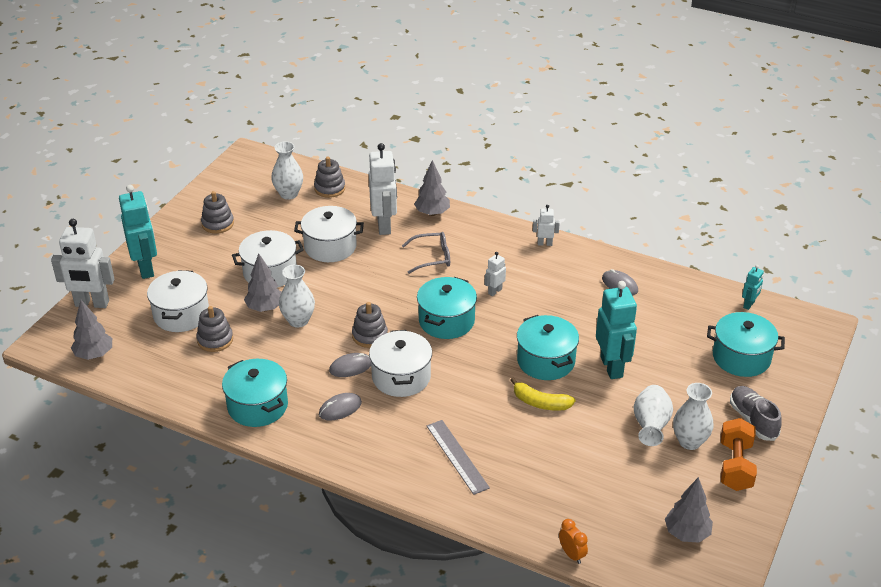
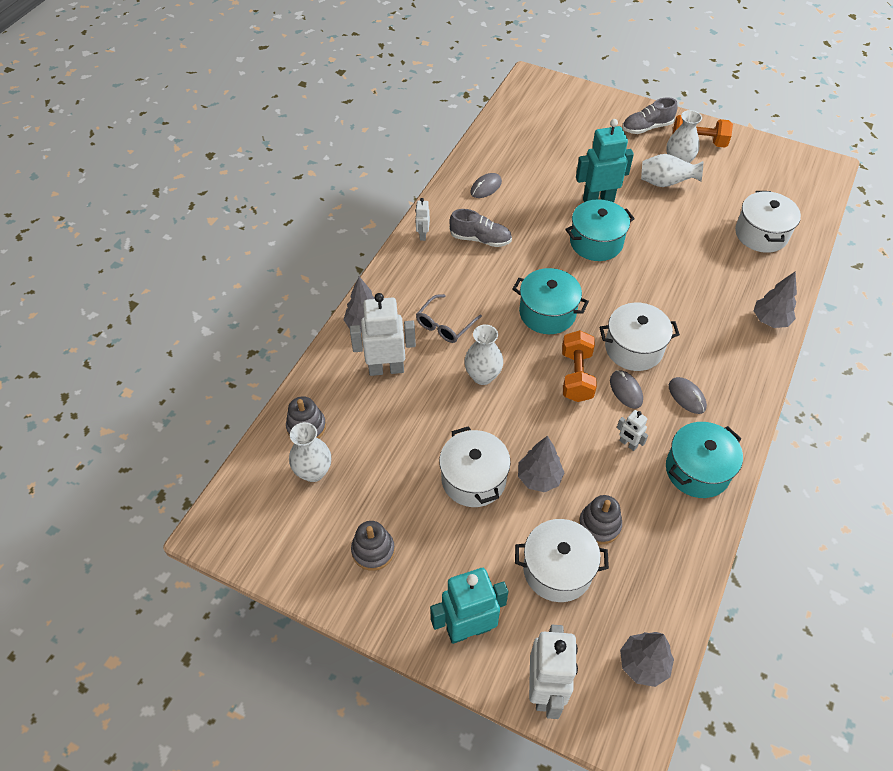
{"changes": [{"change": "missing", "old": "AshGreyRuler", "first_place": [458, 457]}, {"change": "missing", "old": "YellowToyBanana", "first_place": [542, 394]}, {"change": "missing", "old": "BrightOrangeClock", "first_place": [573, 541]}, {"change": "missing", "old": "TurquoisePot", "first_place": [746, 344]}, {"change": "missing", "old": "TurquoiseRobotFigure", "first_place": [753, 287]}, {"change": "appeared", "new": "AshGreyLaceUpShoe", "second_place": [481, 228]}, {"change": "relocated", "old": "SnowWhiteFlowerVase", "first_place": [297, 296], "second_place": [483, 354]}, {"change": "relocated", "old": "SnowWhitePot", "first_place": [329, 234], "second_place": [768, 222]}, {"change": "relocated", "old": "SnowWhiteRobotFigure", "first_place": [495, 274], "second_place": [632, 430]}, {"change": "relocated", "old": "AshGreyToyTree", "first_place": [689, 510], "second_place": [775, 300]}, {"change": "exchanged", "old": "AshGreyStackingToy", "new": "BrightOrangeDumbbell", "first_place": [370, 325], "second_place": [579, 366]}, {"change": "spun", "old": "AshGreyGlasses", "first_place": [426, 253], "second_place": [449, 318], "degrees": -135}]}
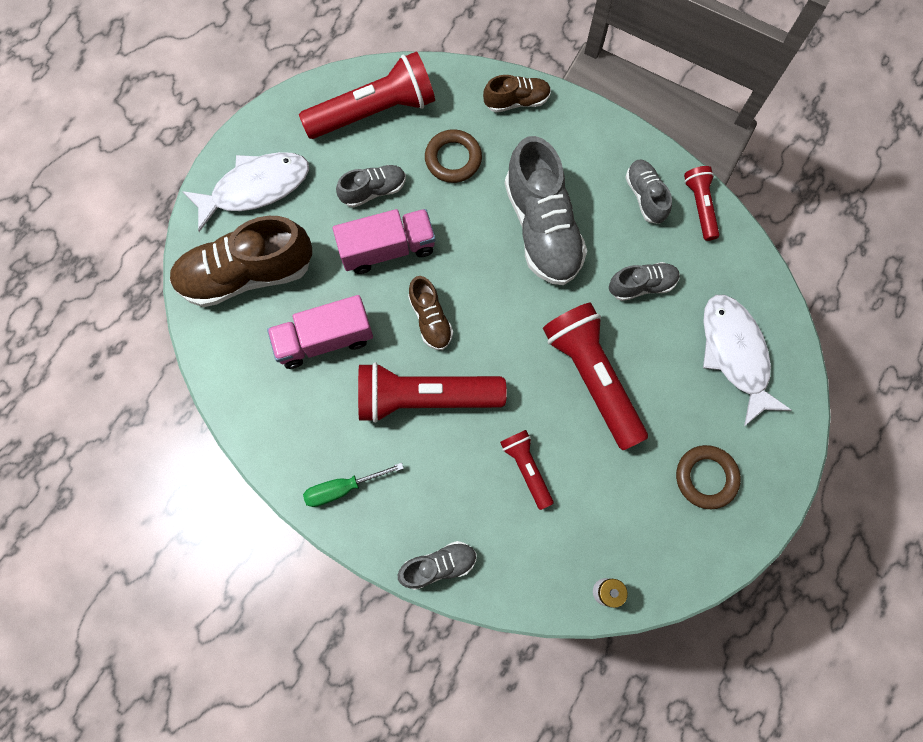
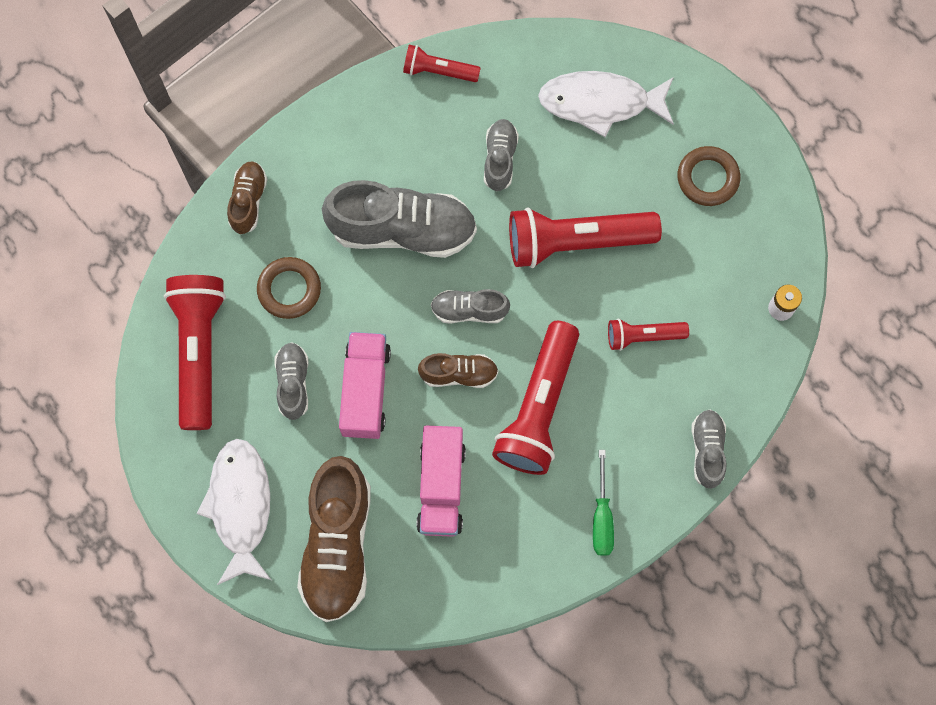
{"changes": [{"change": "relocated", "old": "AshGreyLaceUpShoe", "first_place": [648, 192], "second_place": [470, 306]}]}
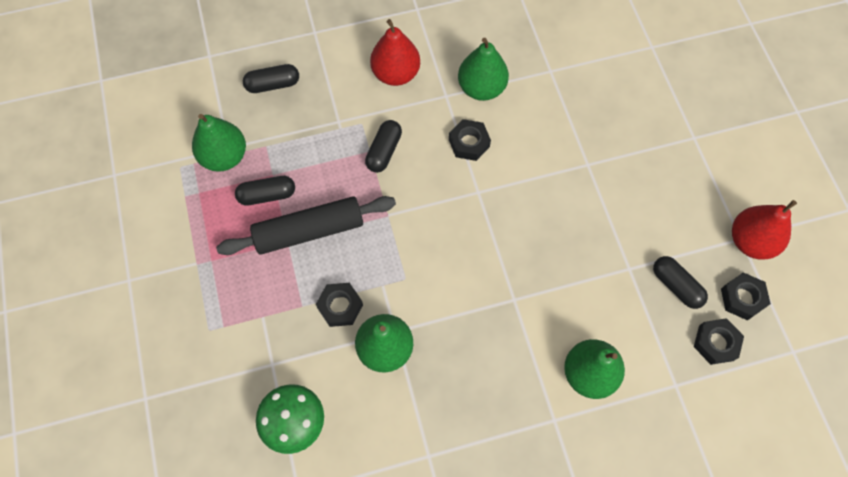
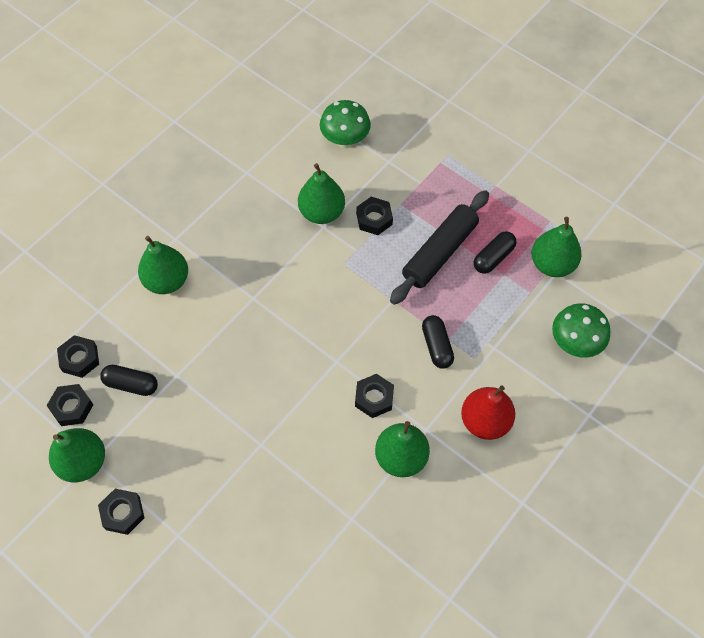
{"changes": [{"change": "appeared", "new": "BlackNut", "second_place": [121, 512]}, {"change": "exchanged", "old": "BlackCapsule", "new": "EmeraldMushroom", "first_place": [271, 78], "second_place": [581, 330]}, {"change": "colour", "old": "CrimsonPearFruit", "new": "EmeraldPearFruit", "first_place": [764, 229], "second_place": [77, 455]}]}
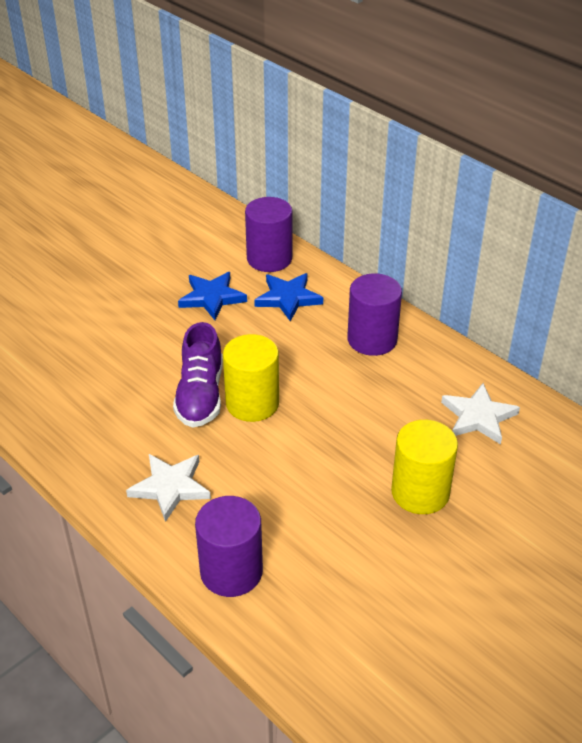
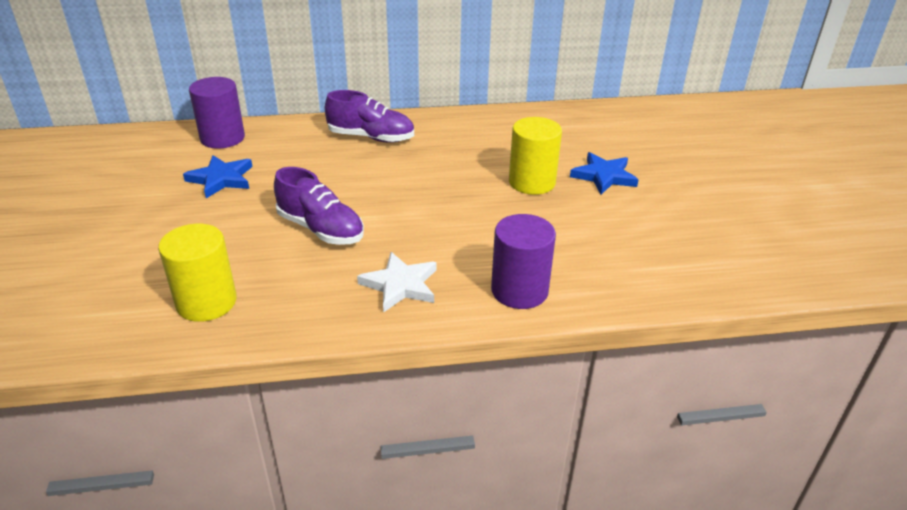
{"changes": [{"change": "missing", "old": "SnowWhiteStarShape", "first_place": [480, 414]}, {"change": "relocated", "old": "YellowCylinderShape", "first_place": [251, 378], "second_place": [197, 273]}, {"change": "relocated", "old": "RoyalBlueStarShape", "first_place": [288, 297], "second_place": [604, 173]}, {"change": "exchanged", "old": "VioletCylinderShape", "new": "VioletLaceUpShoe", "first_place": [374, 315], "second_place": [369, 116]}]}
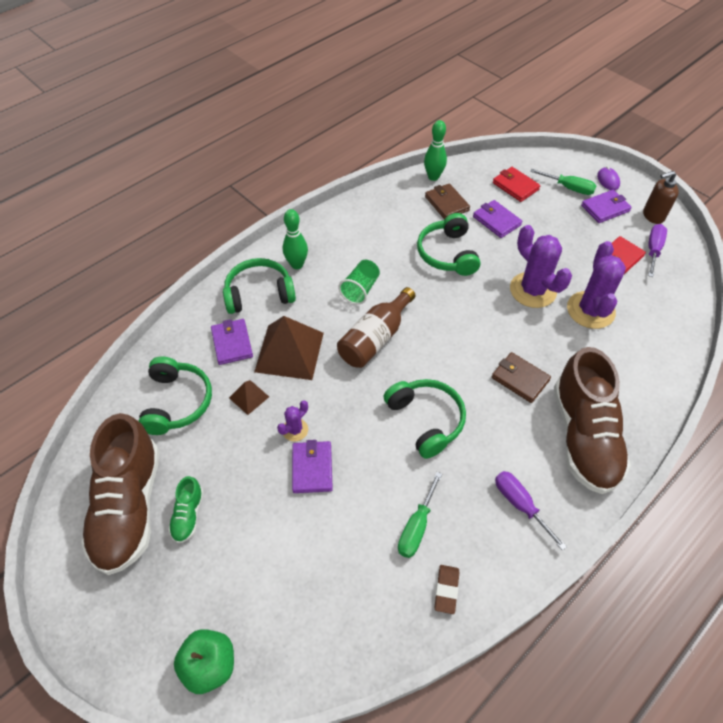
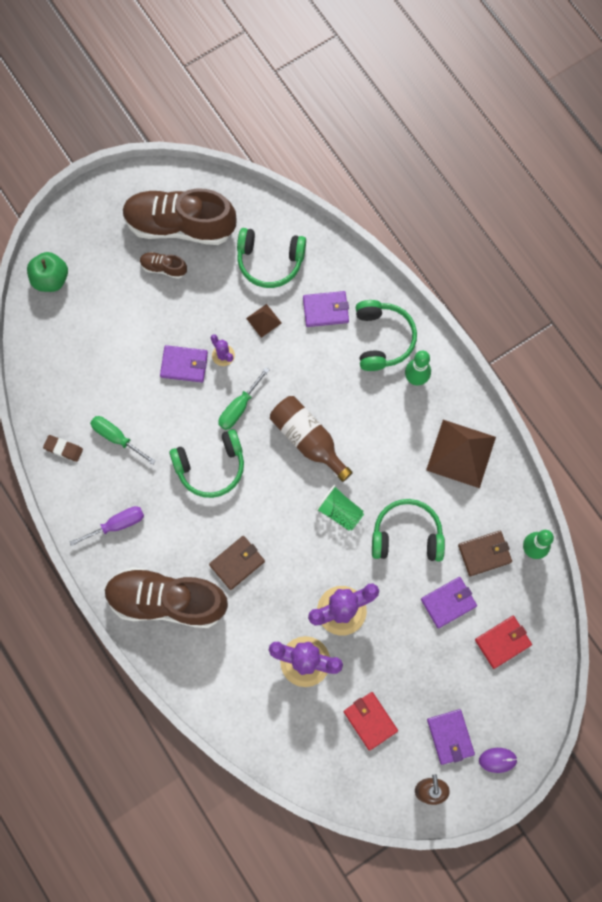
{"changes": [{"change": "missing", "old": "VioletFlatScrewdriver", "first_place": [657, 250]}, {"change": "relocated", "old": "BrownSolidPyramid", "first_place": [289, 348], "second_place": [461, 454]}, {"change": "relocated", "old": "EmeraldBeaker", "first_place": [359, 282], "second_place": [339, 508]}, {"change": "relocated", "old": "EmeraldFlatScrewdriver", "first_place": [563, 182], "second_place": [243, 398]}, {"change": "colour", "old": "EmeraldLaceUpShoe", "new": "BrownLaceUpShoe", "first_place": [186, 509], "second_place": [163, 265]}]}
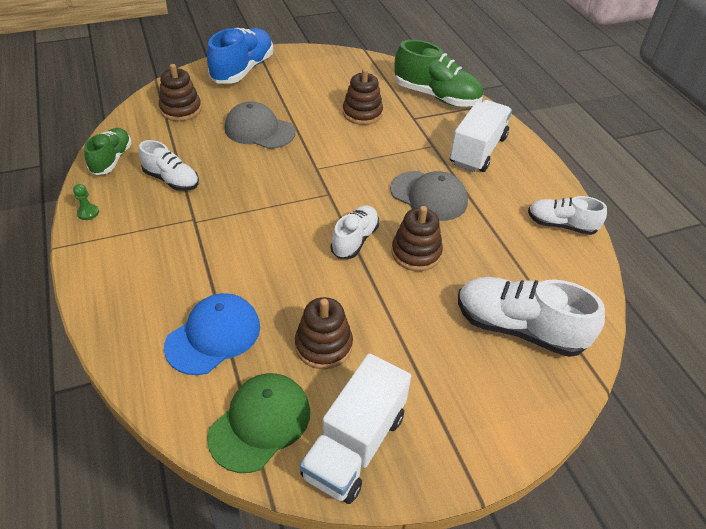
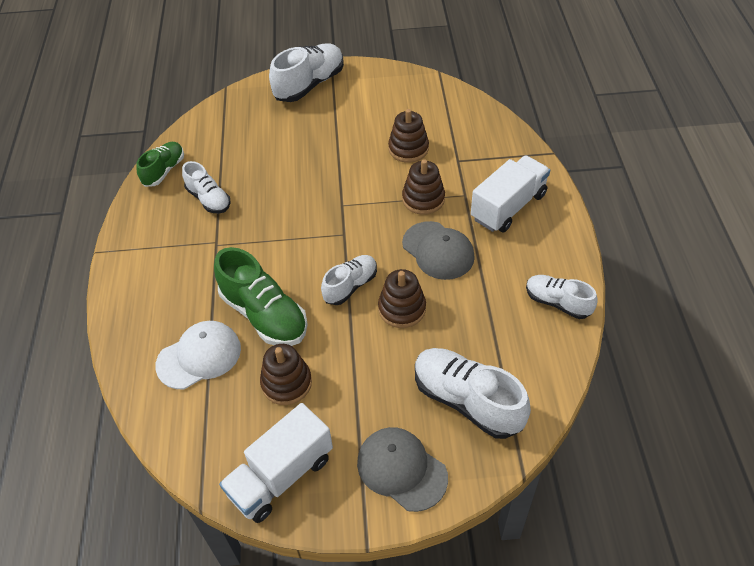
{"changes": [{"change": "missing", "old": "EmeraldPawn", "first_place": [86, 202]}, {"change": "missing", "old": "EmeraldPeakedCap", "first_place": [258, 423]}, {"change": "relocated", "old": "BrownStackingToy", "first_place": [180, 92], "second_place": [423, 187]}, {"change": "relocated", "old": "AshGreyPeakedCap", "first_place": [260, 125], "second_place": [402, 469]}, {"change": "relocated", "old": "EmeraldLaceUpShoe", "first_place": [439, 73], "second_place": [261, 296]}, {"change": "colour", "old": "RoyalBluePeakedCap", "new": "SnowWhitePeakedCap", "first_place": [212, 334], "second_place": [198, 355]}, {"change": "colour", "old": "RoyalBlueLaceUpShoe", "new": "SnowWhiteLaceUpShoe", "first_place": [240, 56], "second_place": [306, 72]}]}
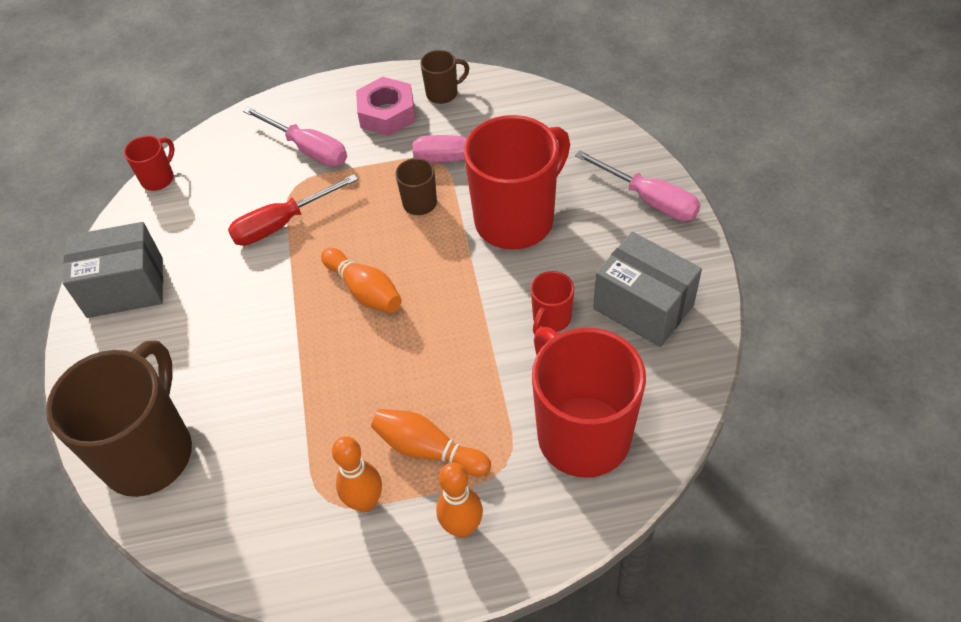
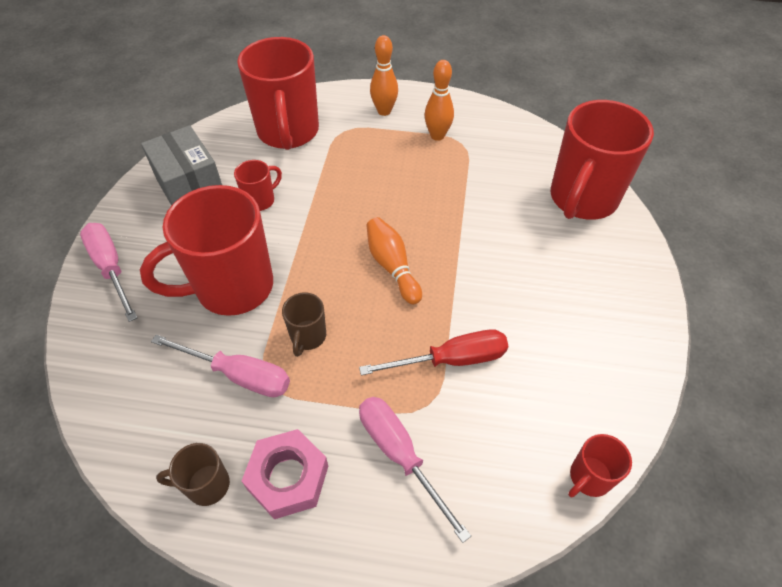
{"changes": [{"change": "missing", "old": "AshGreyBox", "first_place": [113, 270]}, {"change": "missing", "old": "BrightOrangeTenpin", "first_place": [431, 442]}, {"change": "colour", "old": "BrownMug", "new": "CrimsonMug", "first_place": [119, 418], "second_place": [602, 160]}]}
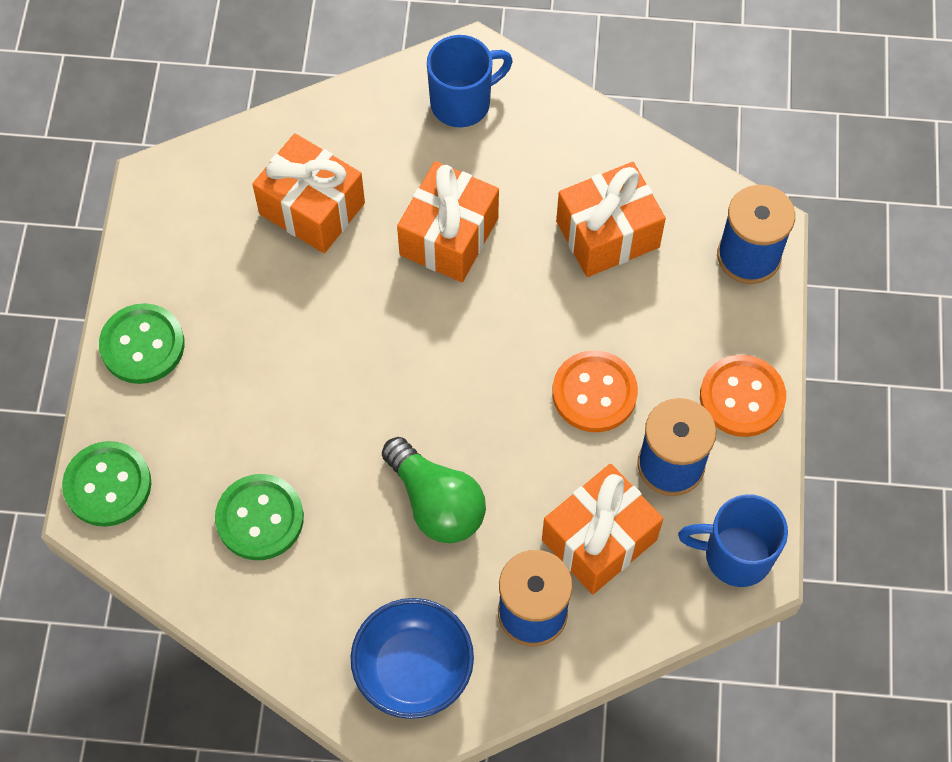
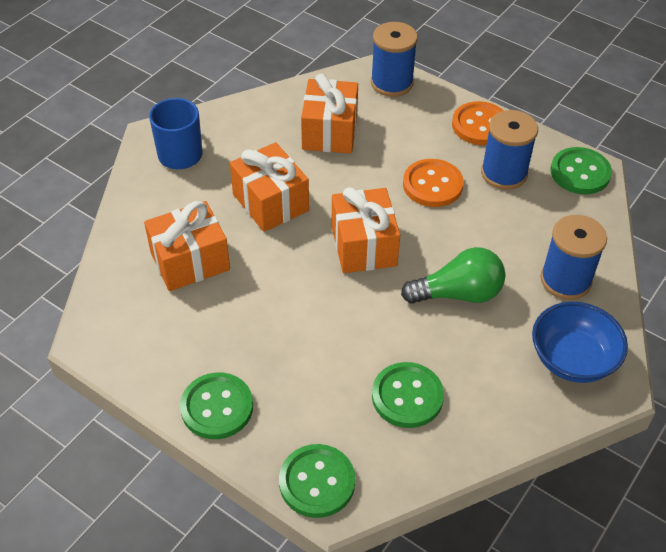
{"changes": [{"change": "relocated", "old": "BrightOrangeGift", "first_place": [602, 529], "second_place": [365, 230]}, {"change": "exchanged", "old": "RoyalBlueMug", "new": "EmeraldShirtButton", "first_place": [733, 540], "second_place": [581, 170]}]}
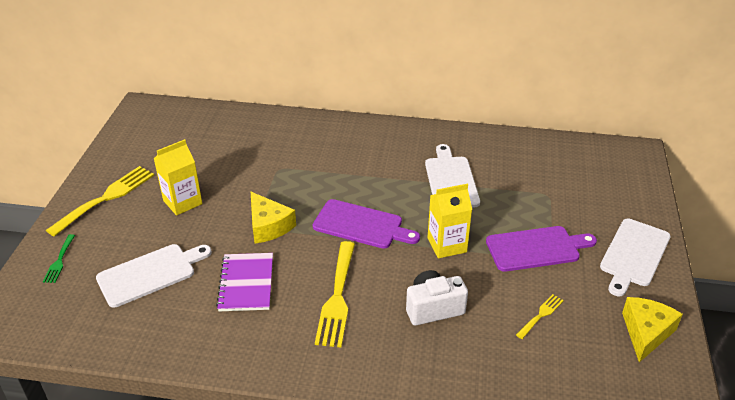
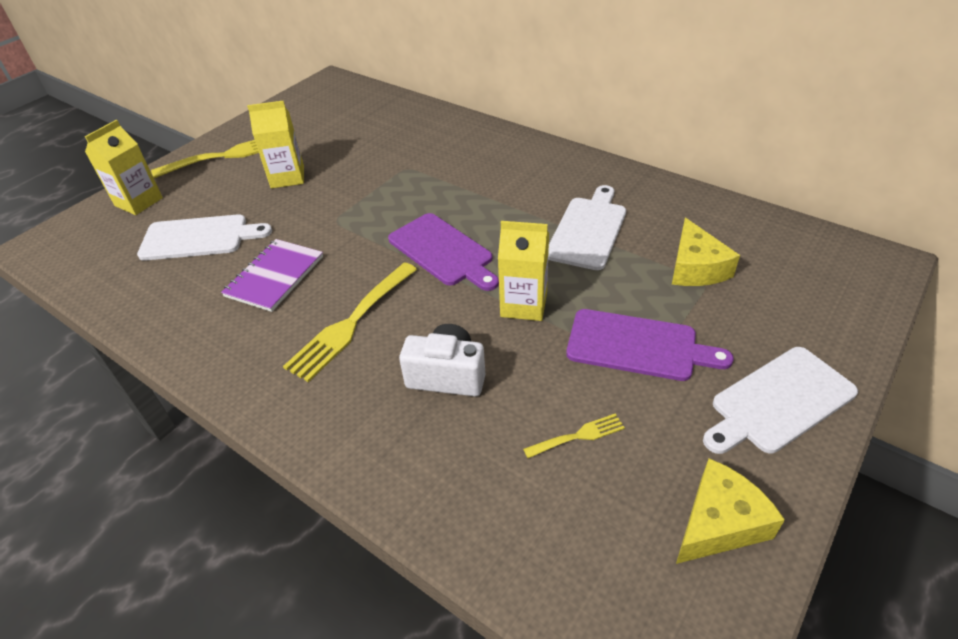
{"changes": [{"change": "relocated", "old": "YellowCheese", "first_place": [273, 218], "second_place": [706, 252]}, {"change": "exchanged", "old": "EmeraldFork", "new": "YellowMilkCarton", "first_place": [59, 258], "second_place": [124, 167]}]}
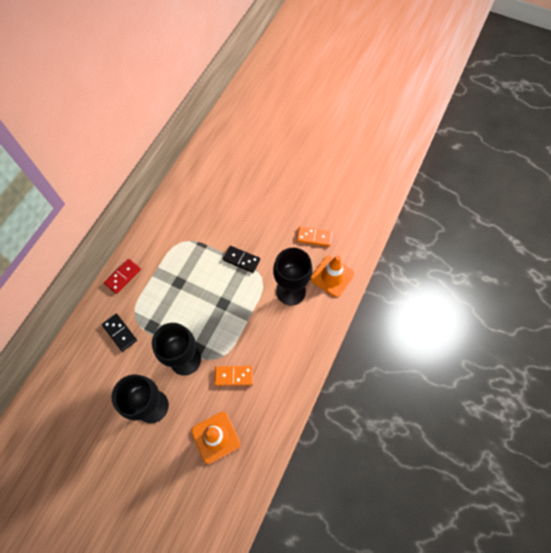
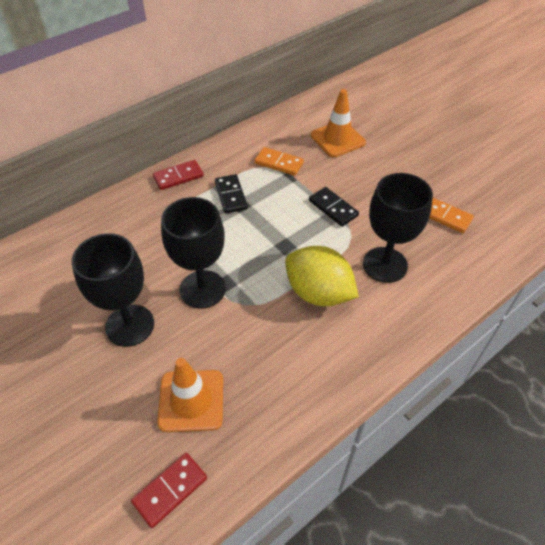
{"changes": [{"change": "appeared", "new": "CrimsonDominoTile", "second_place": [169, 490]}, {"change": "appeared", "new": "YellowToyLemon", "second_place": [322, 276]}, {"change": "relocated", "old": "BlackDominoTile", "first_place": [119, 333], "second_place": [231, 194]}, {"change": "relocated", "old": "BrightOrangeDominoTile", "first_place": [233, 376], "second_place": [279, 161]}, {"change": "relocated", "old": "BrightOrangeTrafficCone", "first_place": [332, 276], "second_place": [338, 123]}]}
